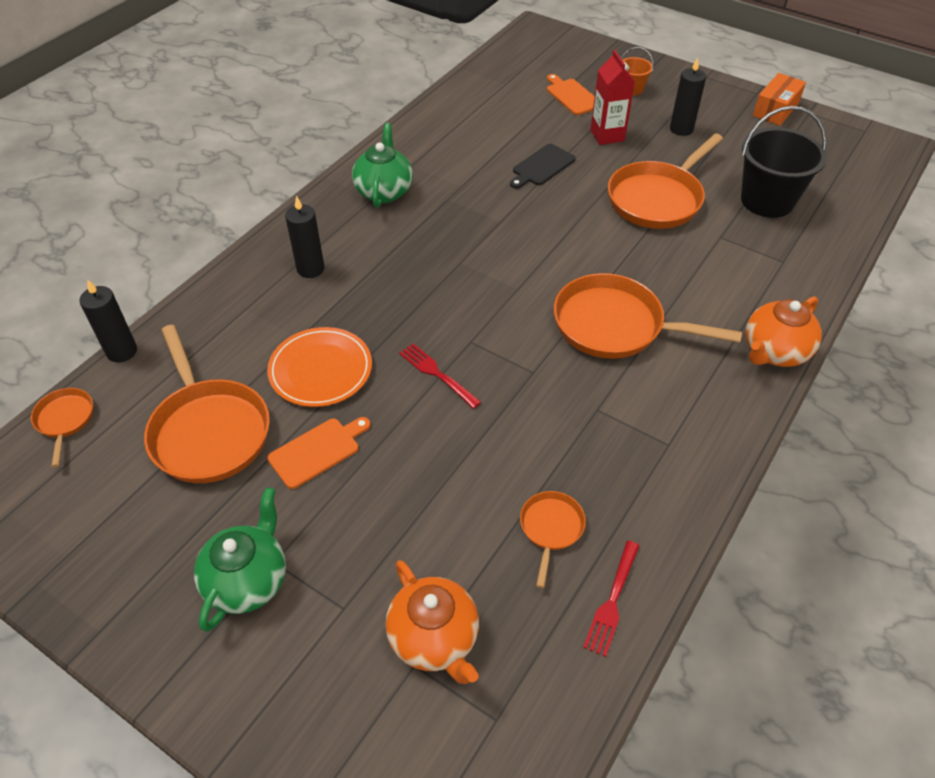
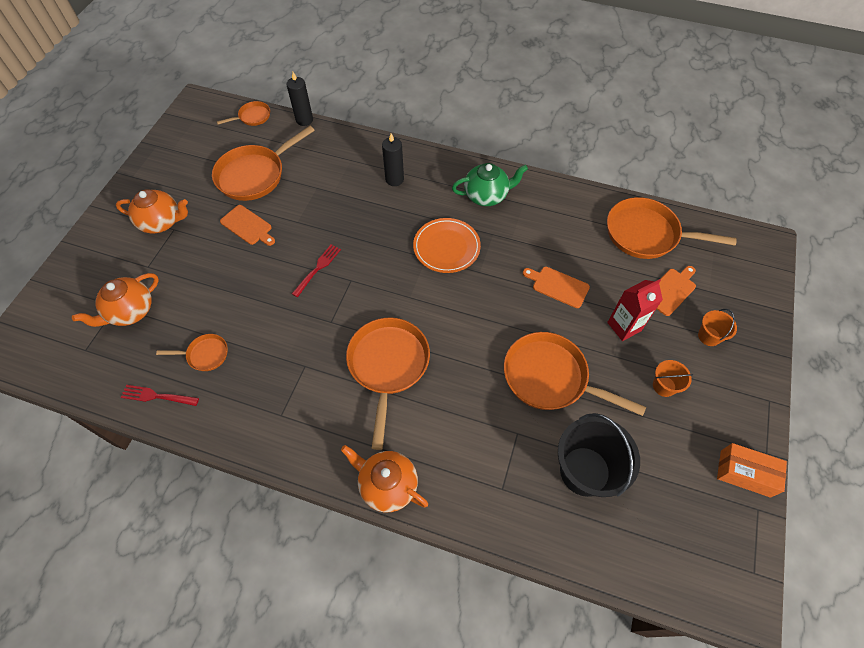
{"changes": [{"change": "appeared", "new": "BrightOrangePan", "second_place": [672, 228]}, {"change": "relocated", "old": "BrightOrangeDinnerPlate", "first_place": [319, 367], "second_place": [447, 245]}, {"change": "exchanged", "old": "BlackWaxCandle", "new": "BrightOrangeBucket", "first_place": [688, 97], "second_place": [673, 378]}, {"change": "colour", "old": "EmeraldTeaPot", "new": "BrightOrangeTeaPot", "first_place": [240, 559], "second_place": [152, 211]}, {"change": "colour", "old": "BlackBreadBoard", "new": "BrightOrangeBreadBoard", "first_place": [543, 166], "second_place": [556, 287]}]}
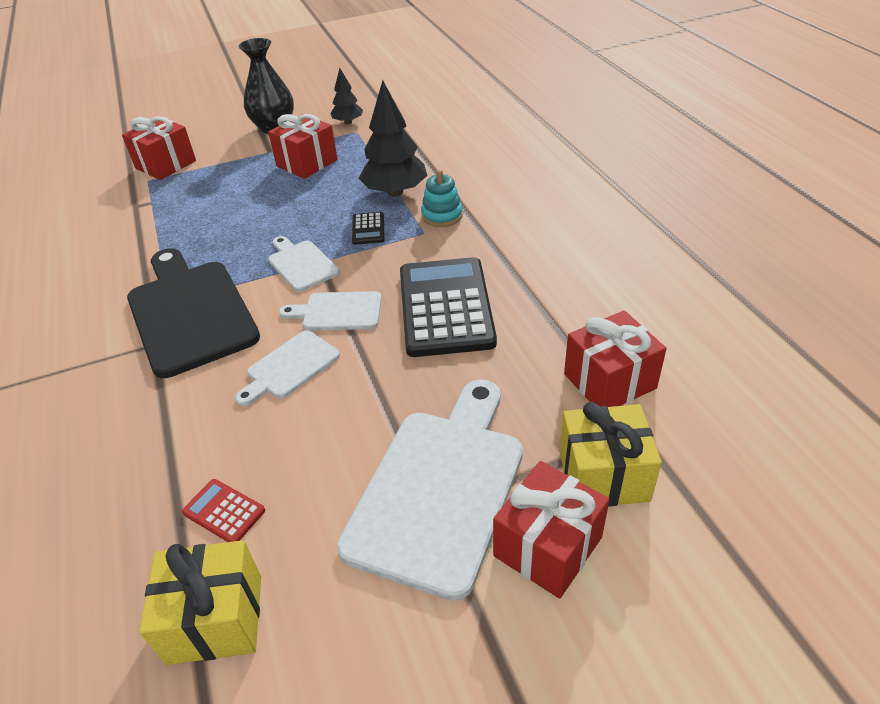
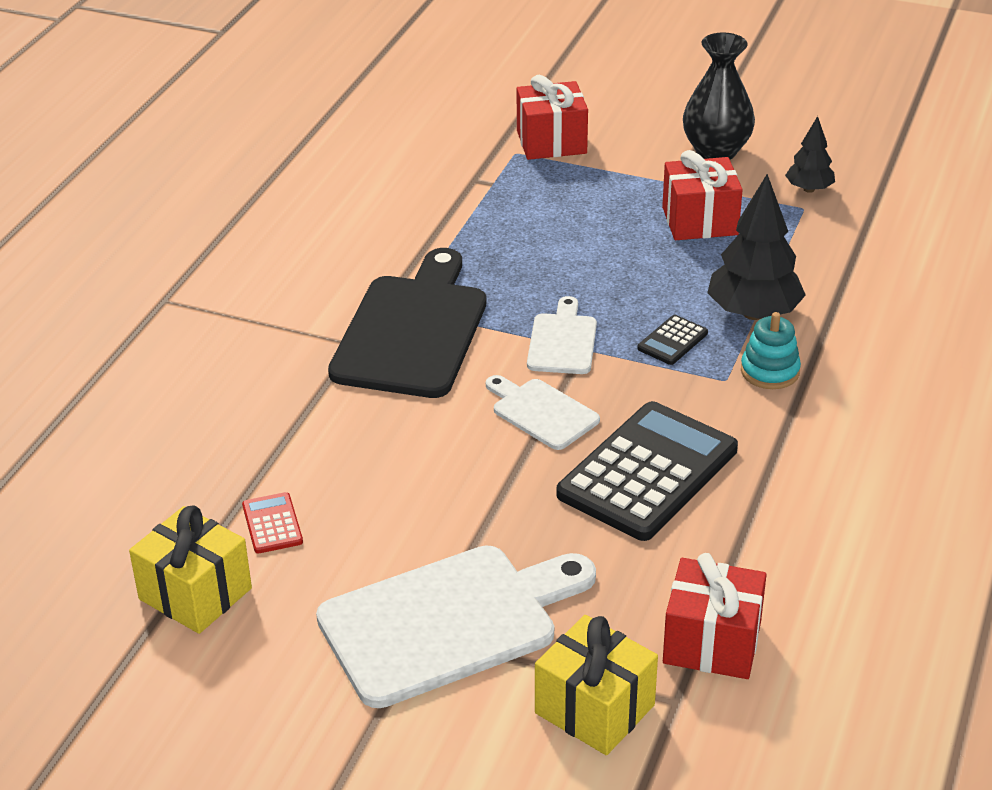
{"changes": [{"change": "missing", "old": "SnowWhiteBreadBoard", "first_place": [287, 368]}, {"change": "missing", "old": "CrimsonGift", "first_place": [551, 530]}]}
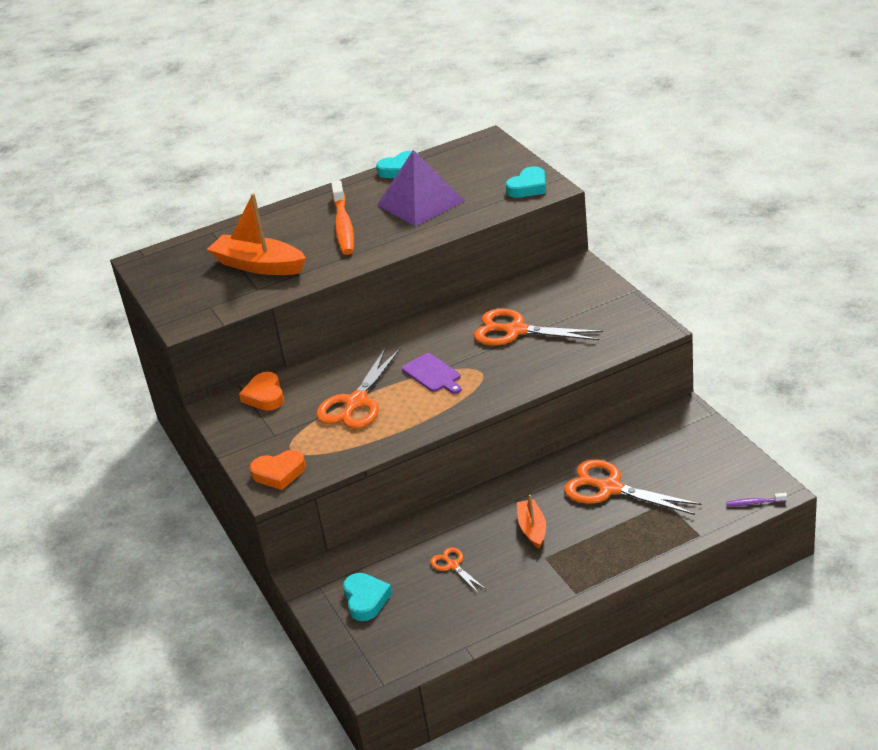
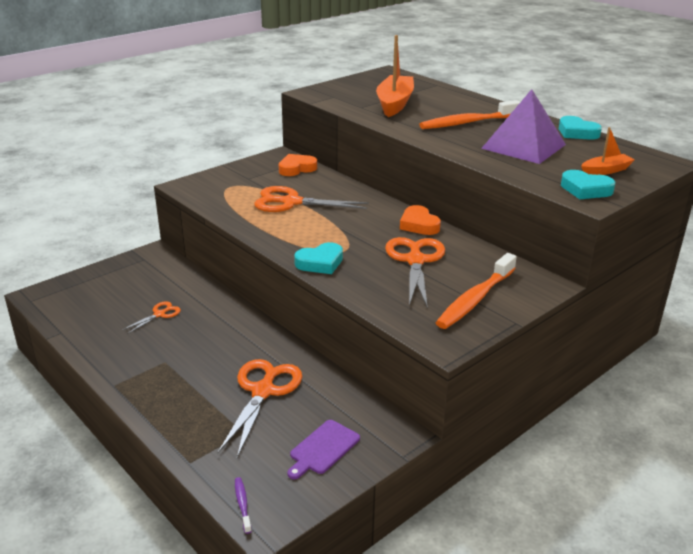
{"changes": [{"change": "appeared", "new": "BrightOrangeToothBrush", "second_place": [476, 291]}, {"change": "relocated", "old": "BrightOrangeHeart", "first_place": [278, 470], "second_place": [420, 220]}, {"change": "relocated", "old": "TurquoiseHeart", "first_place": [367, 597], "second_place": [318, 258]}, {"change": "relocated", "old": "VioletBreadBoard", "first_place": [432, 373], "second_place": [323, 449]}, {"change": "relocated", "old": "BrightOrangeSailboat", "first_place": [531, 521], "second_place": [608, 151]}]}
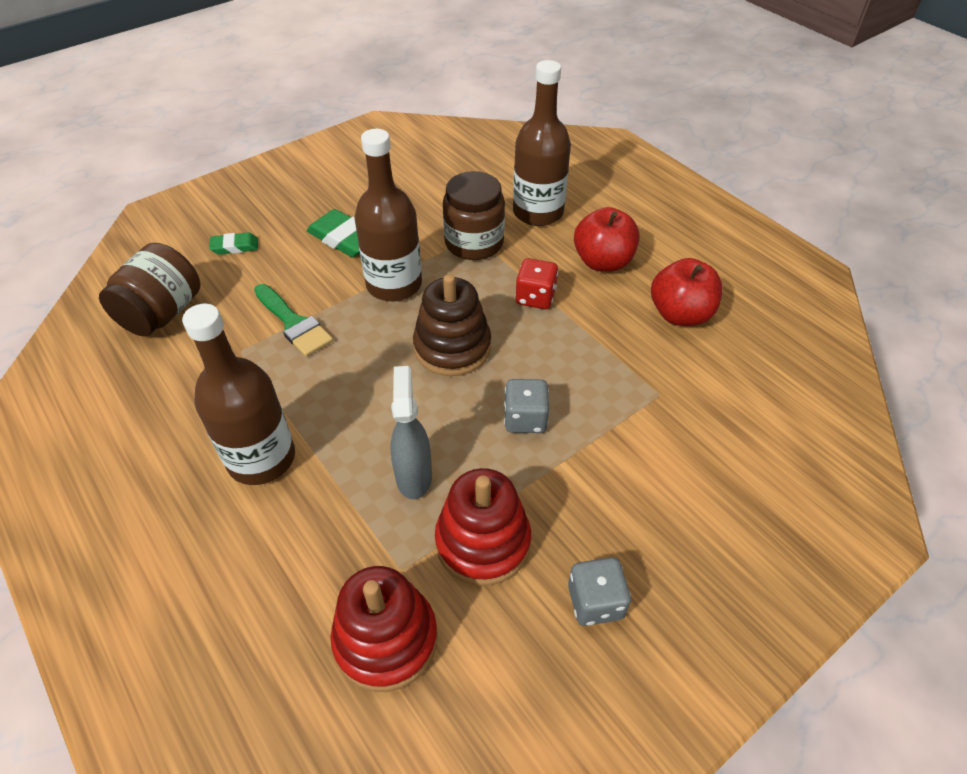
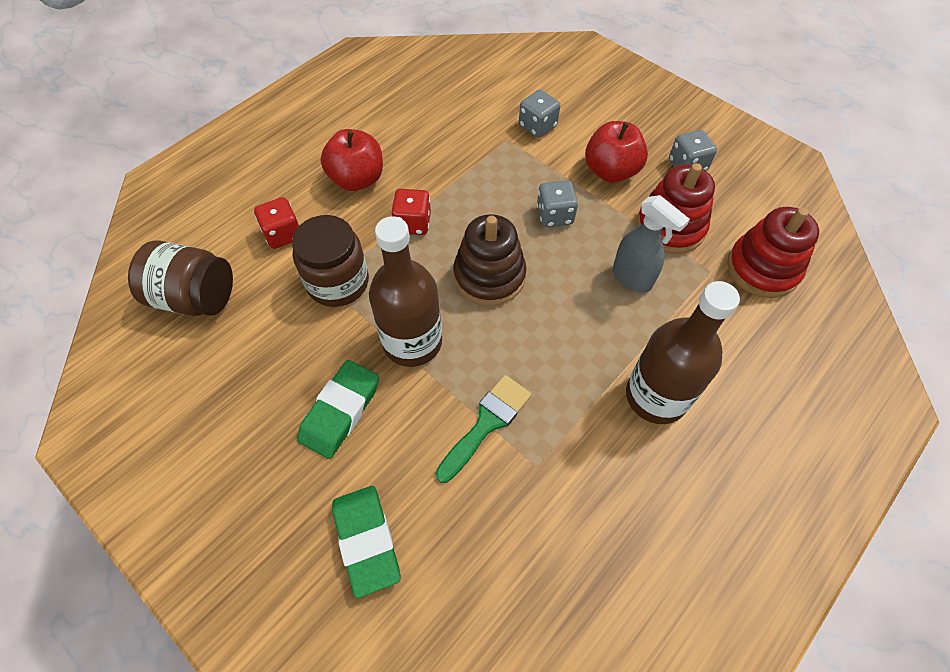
{"changes": [{"change": "appeared", "new": "AshGreyGameDie", "second_place": [539, 114]}, {"change": "relocated", "old": "BrownJar", "first_place": [149, 289], "second_place": [180, 278]}, {"change": "relocated", "old": "CrimsonApple", "first_place": [687, 292], "second_place": [616, 152]}, {"change": "exchanged", "old": "BrownDrinkBottle", "new": "CrimsonGameDie", "first_place": [542, 143], "second_place": [276, 223]}, {"change": "spun", "old": "AshGreySprayBottle", "first_place": [411, 432], "second_place": [651, 244], "degrees": -120}, {"change": "size", "old": "EmeraldGumEraser", "first_place": [233, 243], "second_place": [366, 542], "factor": 1.72}]}
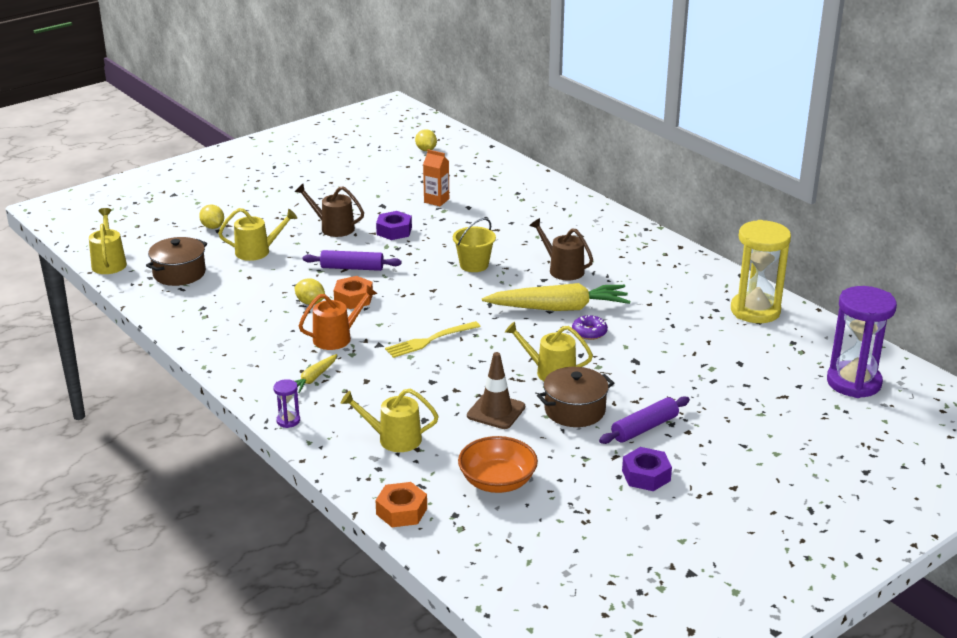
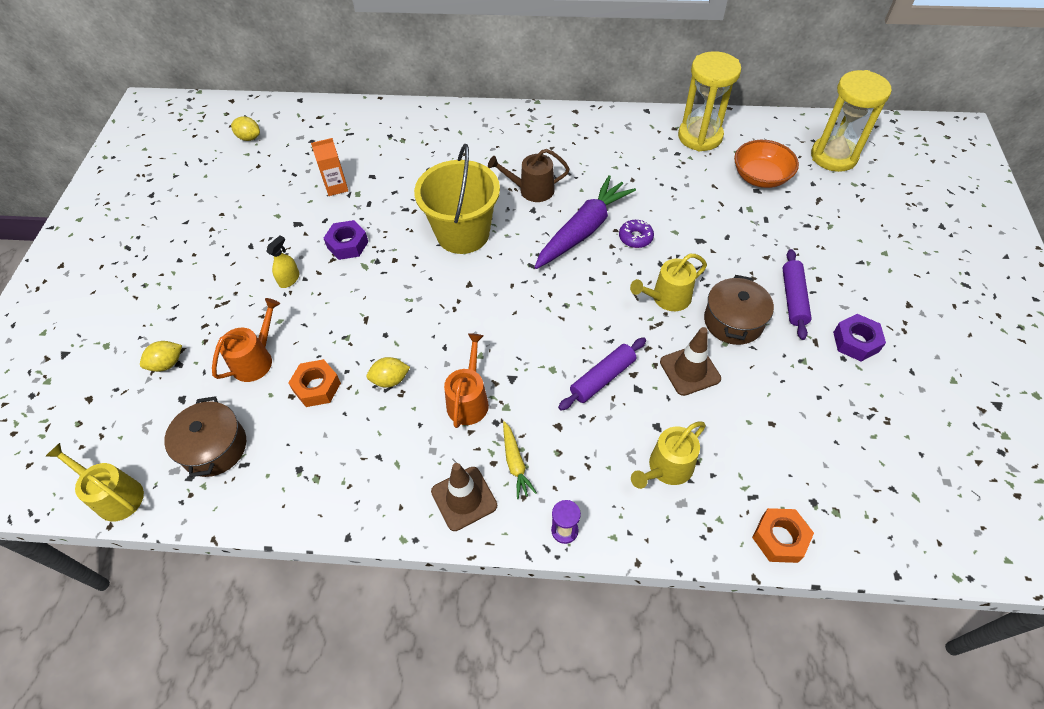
{"changes": [{"change": "missing", "old": "YellowFork", "first_place": [433, 339]}, {"change": "appeared", "new": "BrownTrafficCone", "second_place": [464, 497]}, {"change": "relocated", "old": "VioletRollingPin", "first_place": [352, 260], "second_place": [602, 374]}, {"change": "relocated", "old": "BrightOrangeNut", "first_place": [353, 292], "second_place": [314, 383]}, {"change": "relocated", "old": "BrightOrangeBowl", "first_place": [498, 464], "second_place": [766, 164]}, {"change": "exchanged", "old": "BrownWateringCan", "new": "YellowSprayBottle", "first_place": [329, 210], "second_place": [282, 261]}, {"change": "colour", "old": "YellowWateringCan", "new": "BrightOrangeWateringCan", "first_place": [257, 234], "second_place": [246, 340]}, {"change": "colour", "old": "YellowRootVegetable", "new": "VioletRootVegetable", "first_place": [556, 297], "second_place": [585, 222]}, {"change": "colour", "old": "VioletSandglass", "new": "YellowSandglass", "first_place": [862, 342], "second_place": [851, 121]}, {"change": "spun", "old": "YellowToyLemon", "first_place": [211, 216], "second_place": [161, 356], "degrees": -45}, {"change": "size", "old": "YellowBucket", "first_place": [474, 245], "second_place": [457, 199], "factor": 1.79}]}
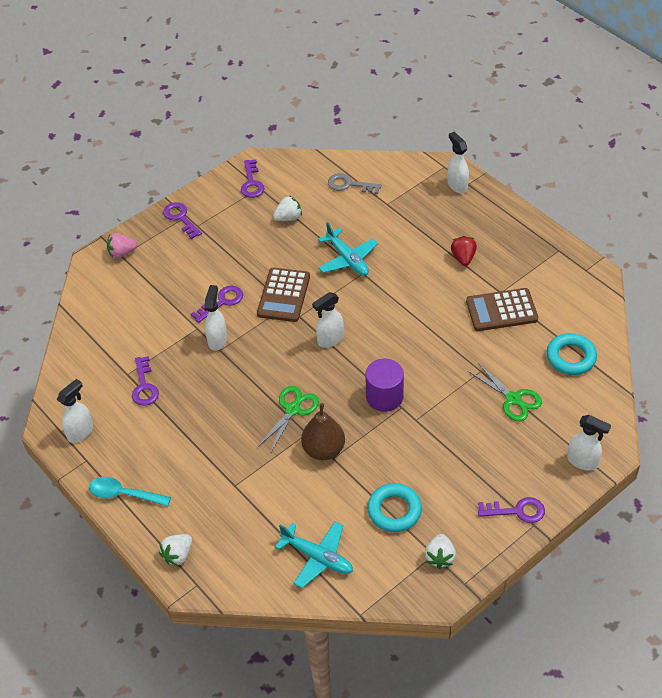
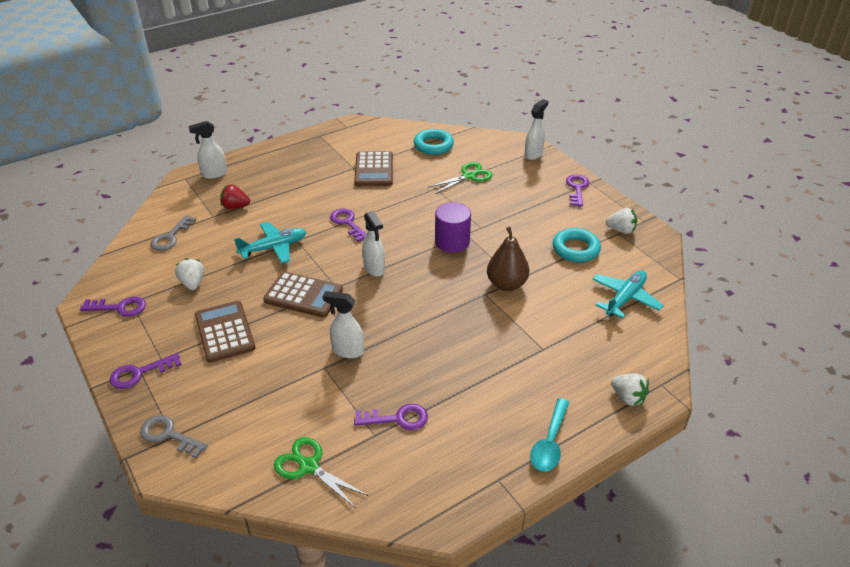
{"changes": [{"change": "missing", "old": "SnowWhiteSprayBottle", "first_place": [75, 411]}, {"change": "appeared", "new": "BrownPocketCalculator", "second_place": [225, 332]}, {"change": "relocated", "old": "VioletDoorKey", "first_place": [217, 304], "second_place": [348, 225]}, {"change": "relocated", "old": "EmeraldShears", "first_place": [288, 419], "second_place": [321, 472]}, {"change": "relocated", "old": "CrimsonBerry", "first_place": [464, 251], "second_place": [235, 197]}, {"change": "exchanged", "old": "RosyBerry", "new": "AshGreyDoorKey", "first_place": [122, 245], "second_place": [174, 436]}]}
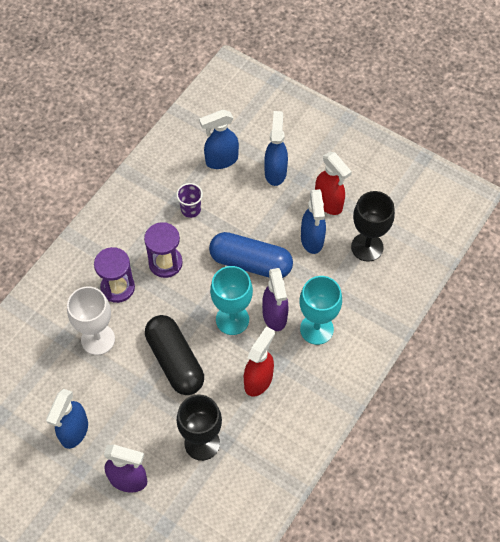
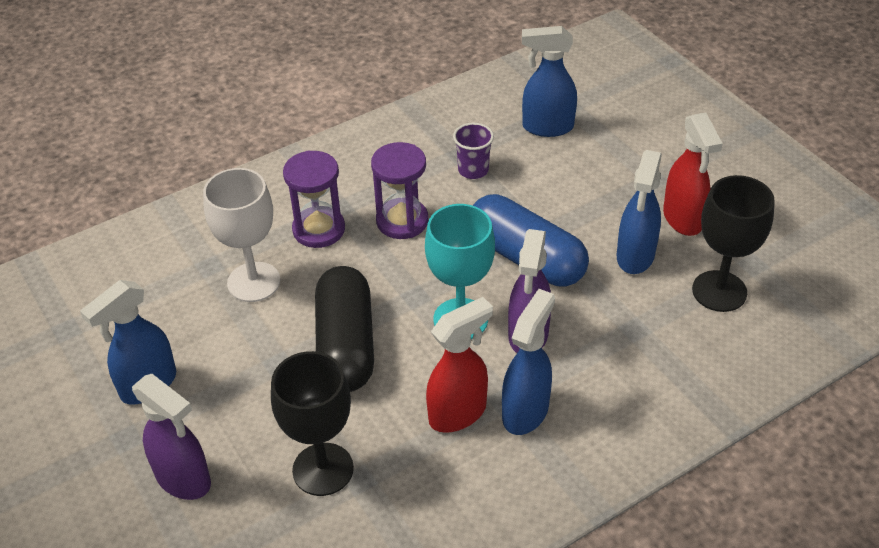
{"changes": [{"change": "missing", "old": "TurquoiseWineGlass", "first_place": [320, 310]}, {"change": "relocated", "old": "RoyalBlueSprayBottle", "first_place": [276, 148], "second_place": [528, 362]}]}
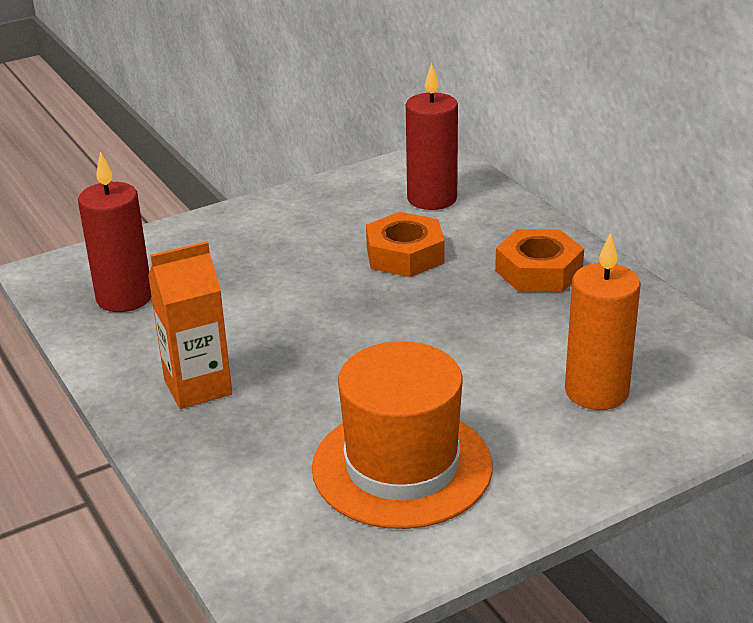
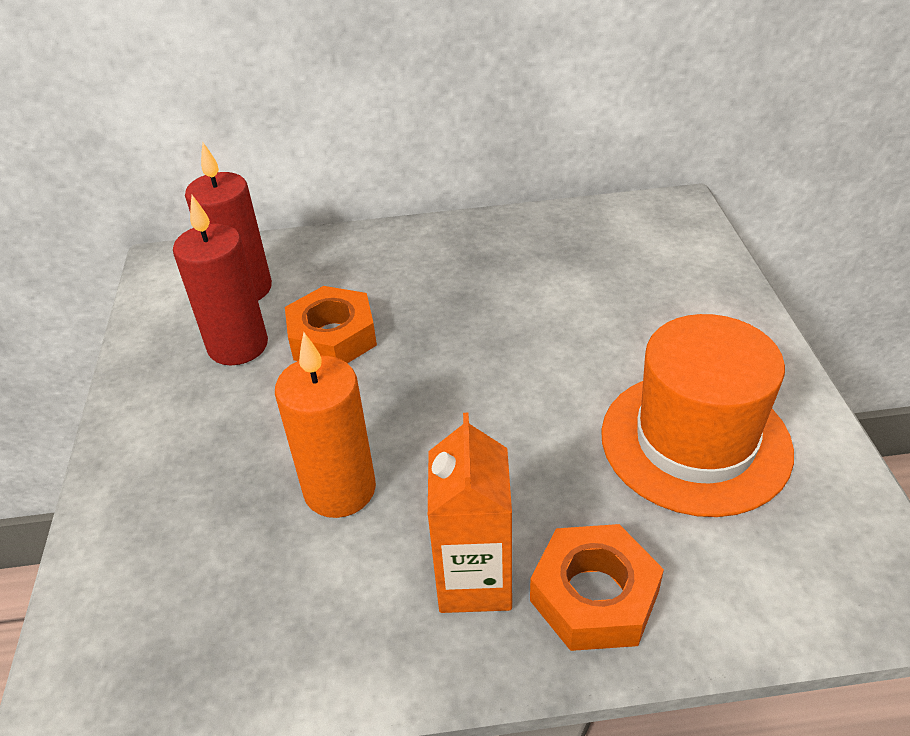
{"changes": [{"change": "relocated", "old": "CrimsonWaxCandle", "first_place": [114, 232], "second_place": [220, 280]}, {"change": "relocated", "old": "BrightOrangeNut", "first_place": [539, 260], "second_place": [597, 587]}, {"change": "relocated", "old": "BrightOrangeWaxCandle", "first_place": [603, 321], "second_place": [325, 425]}]}
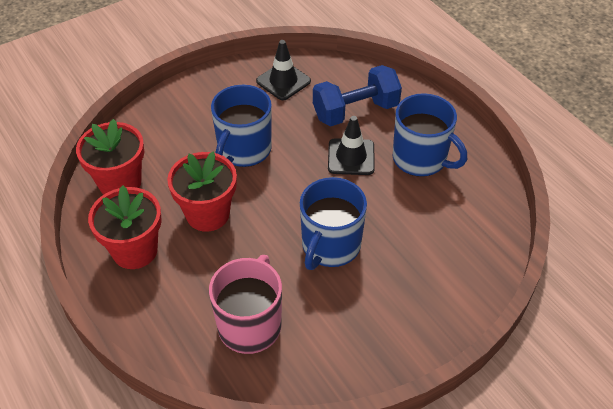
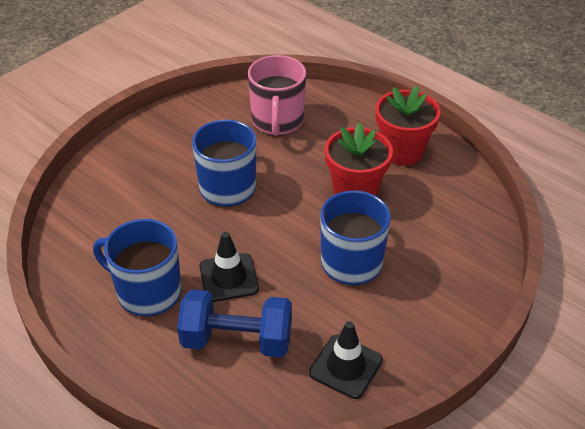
{"changes": [{"change": "missing", "old": "CrimsonPottedPlant", "first_place": [110, 157]}, {"change": "spun", "old": "RoyalBlueDumbbell", "first_place": [357, 95], "second_place": [234, 323], "degrees": 45}]}
